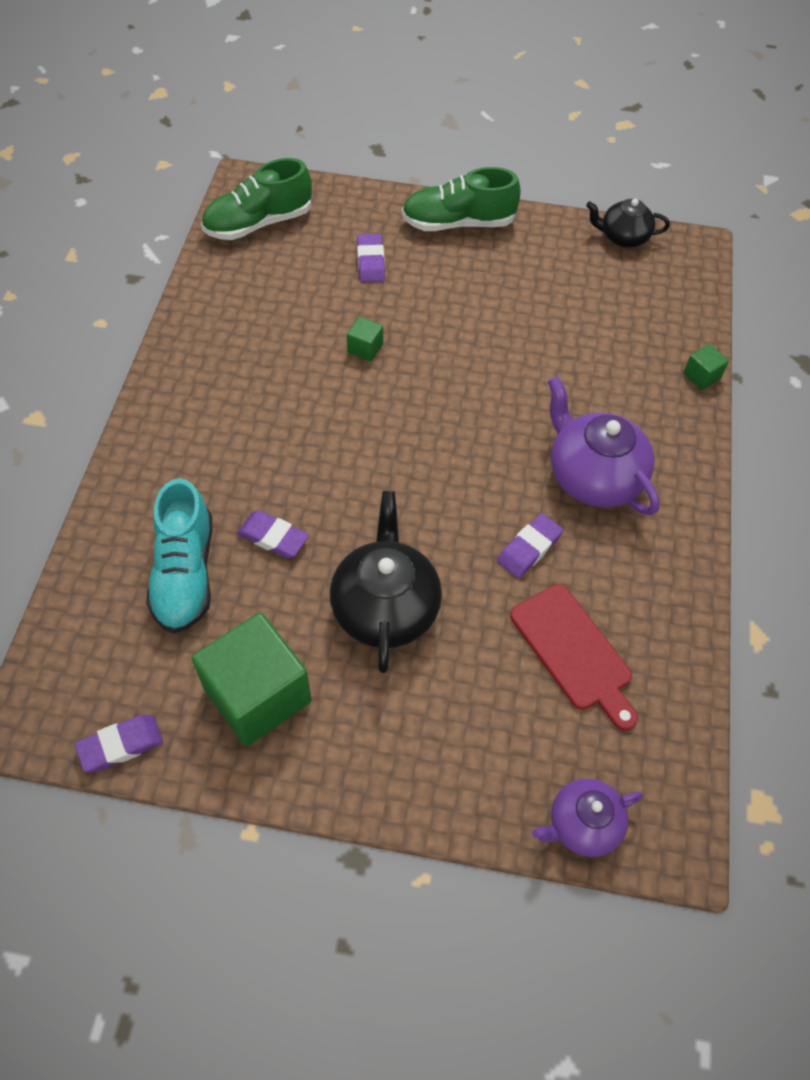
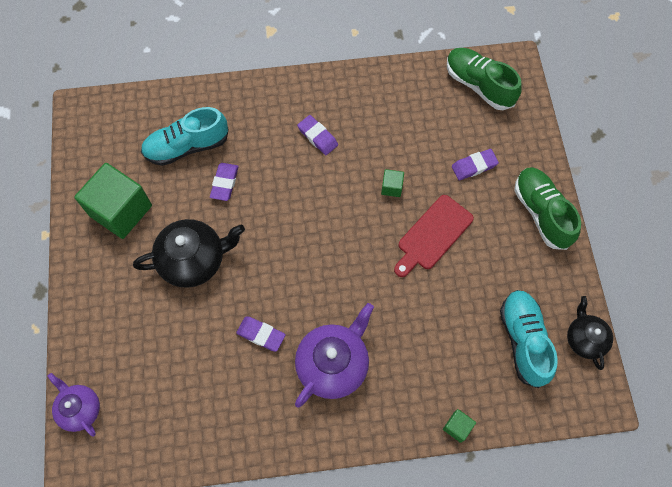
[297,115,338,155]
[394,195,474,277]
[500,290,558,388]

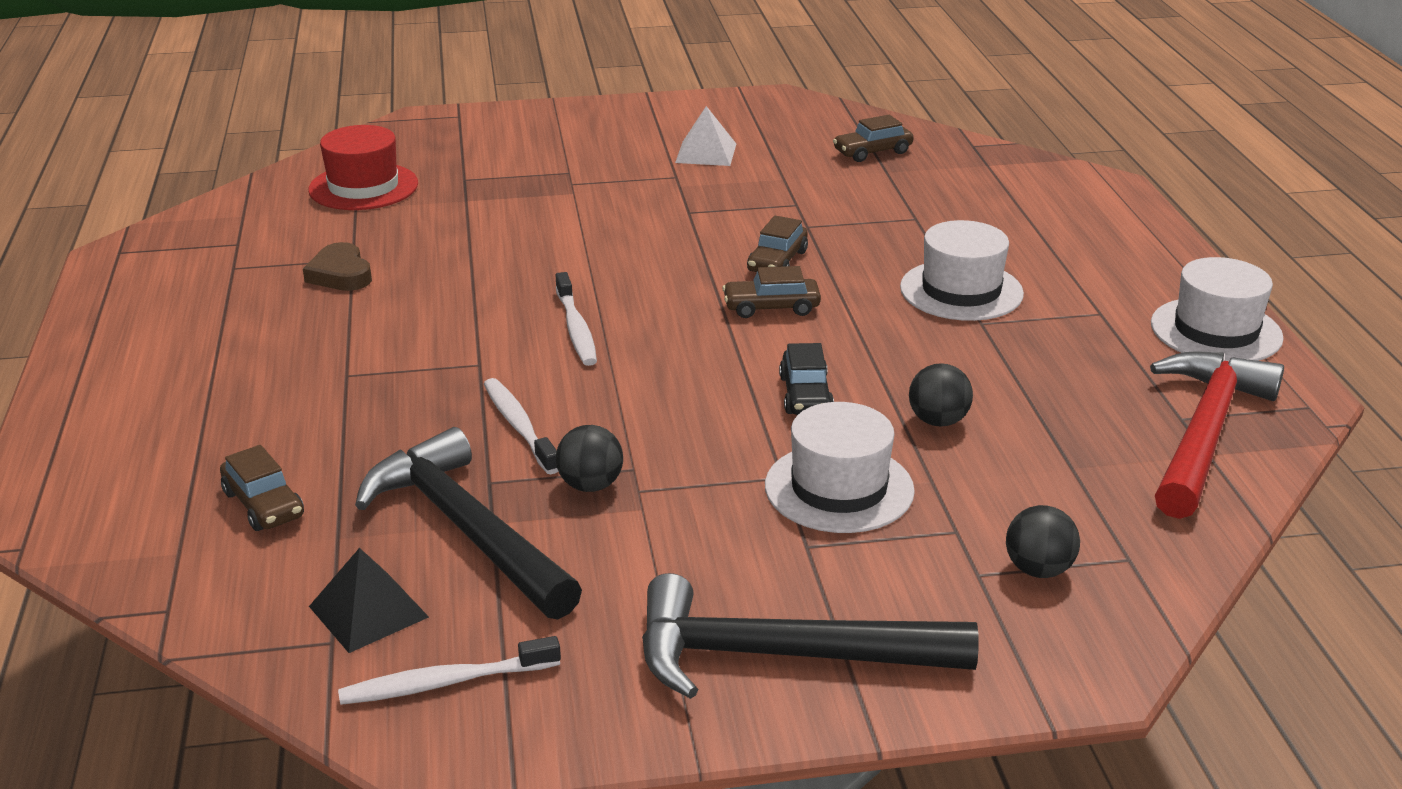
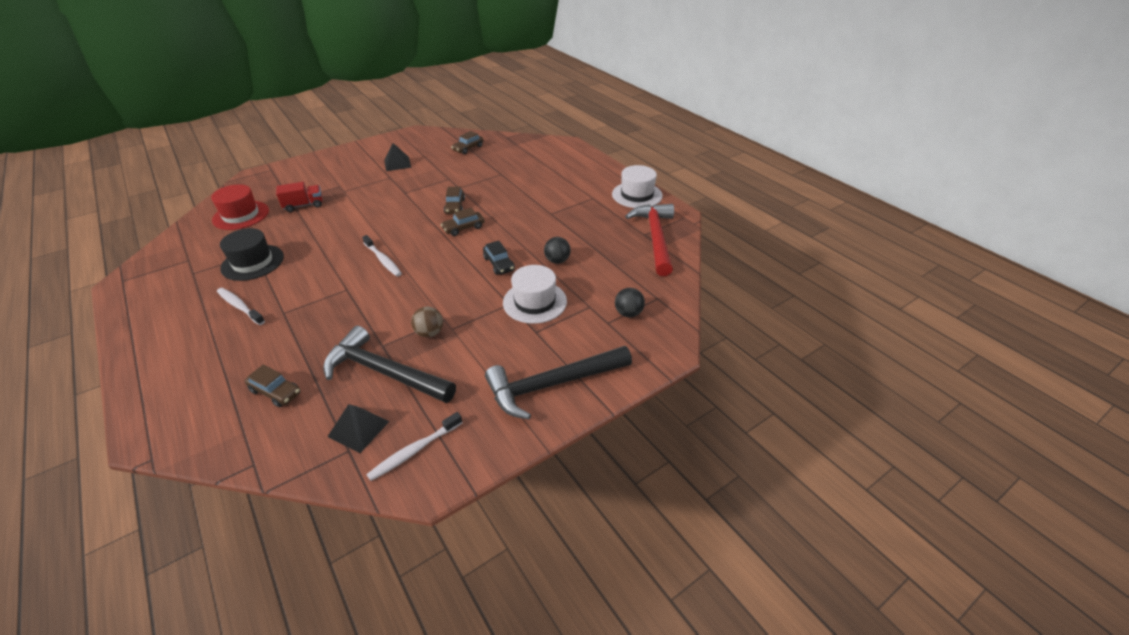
[217,288,265,325]
[220,228,284,281]
[276,182,323,212]
[384,143,411,171]
[411,307,443,337]
[900,220,1024,321] (first image)

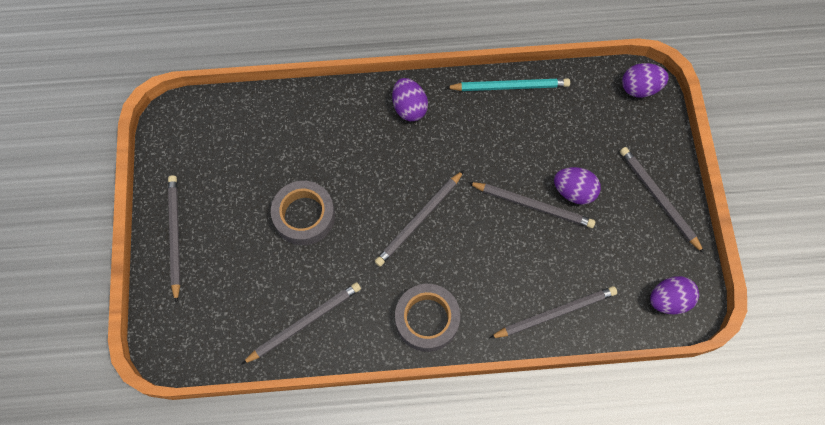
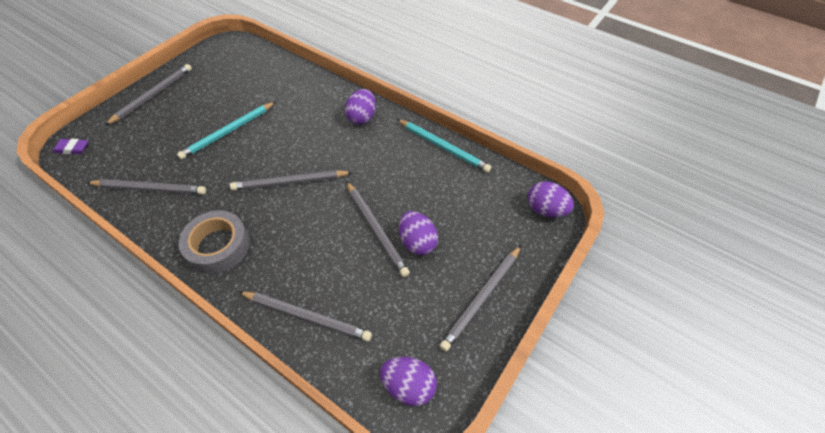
[53,139,89,154]
[177,102,276,160]
[439,245,521,351]

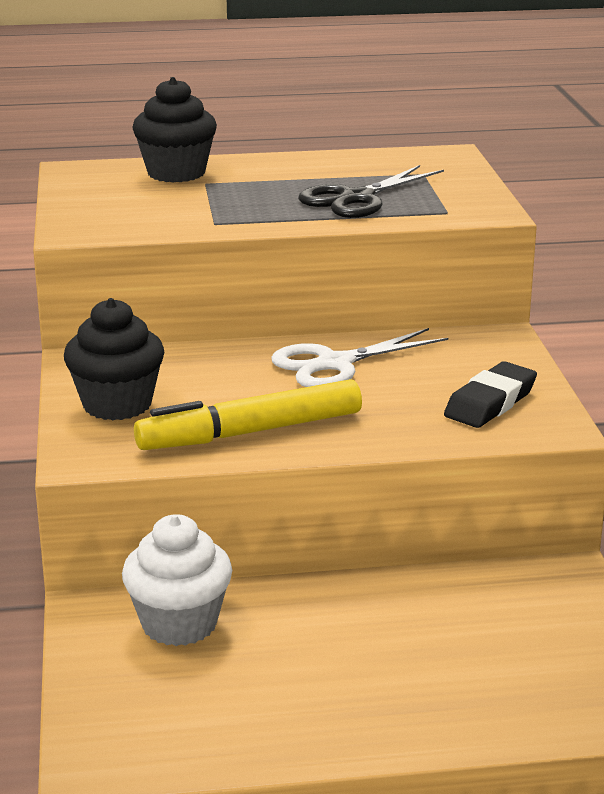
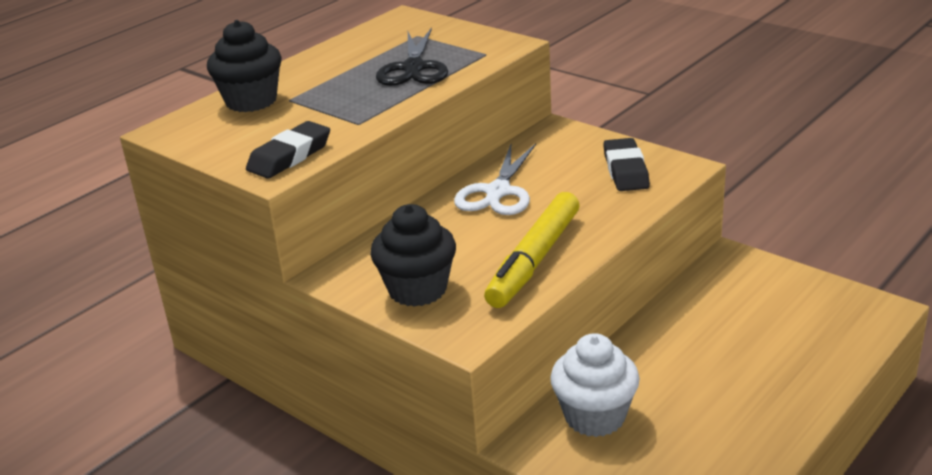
[246,121,330,179]

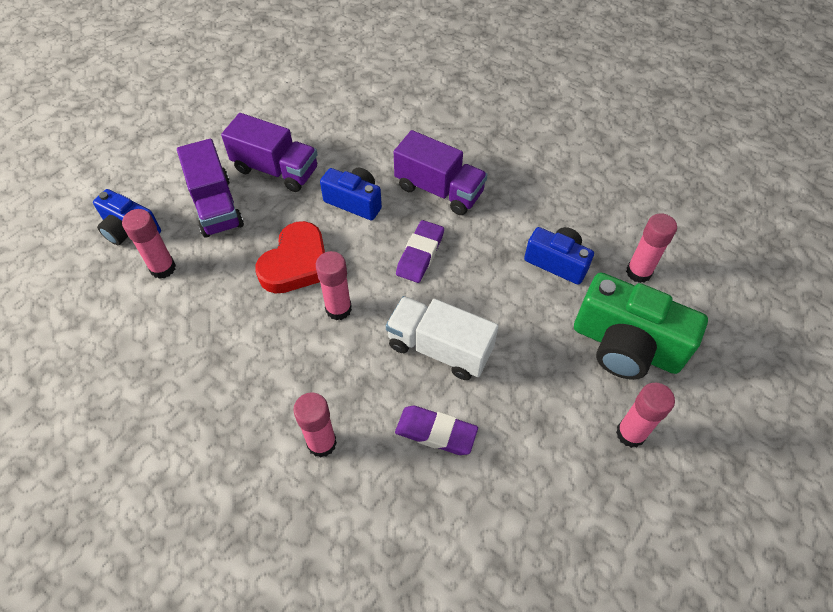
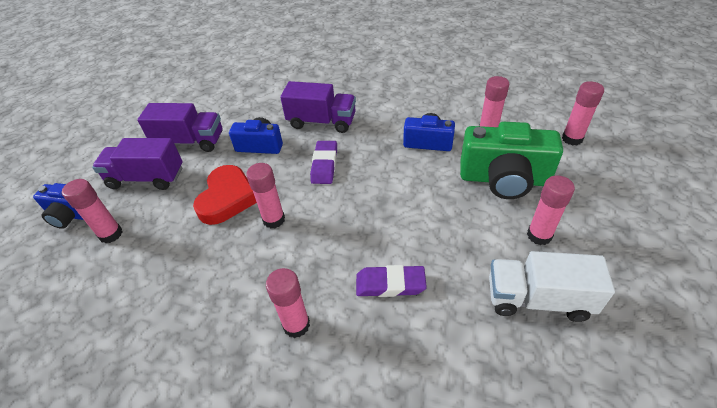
[92,138,183,190]
[489,251,615,322]
[562,81,604,145]

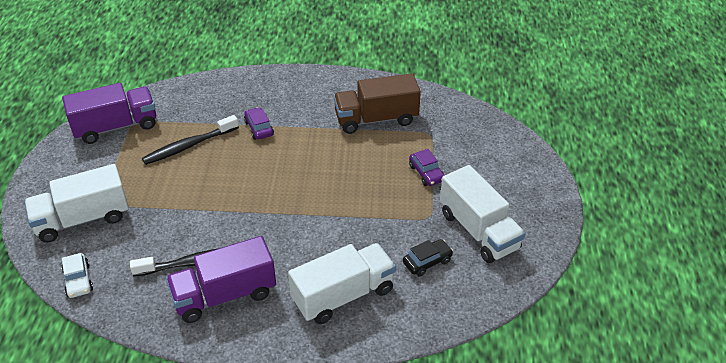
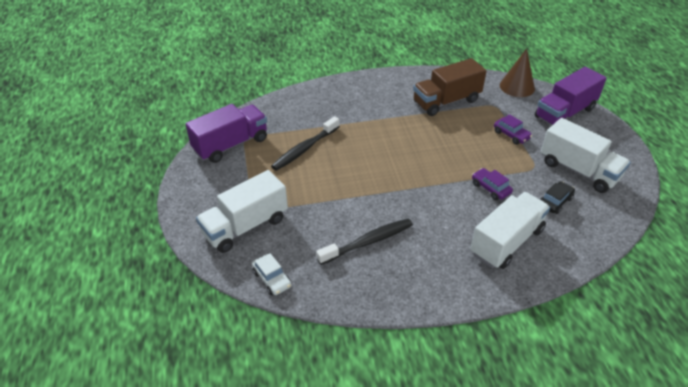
[472,168,513,200]
[500,48,535,97]
[535,67,607,125]

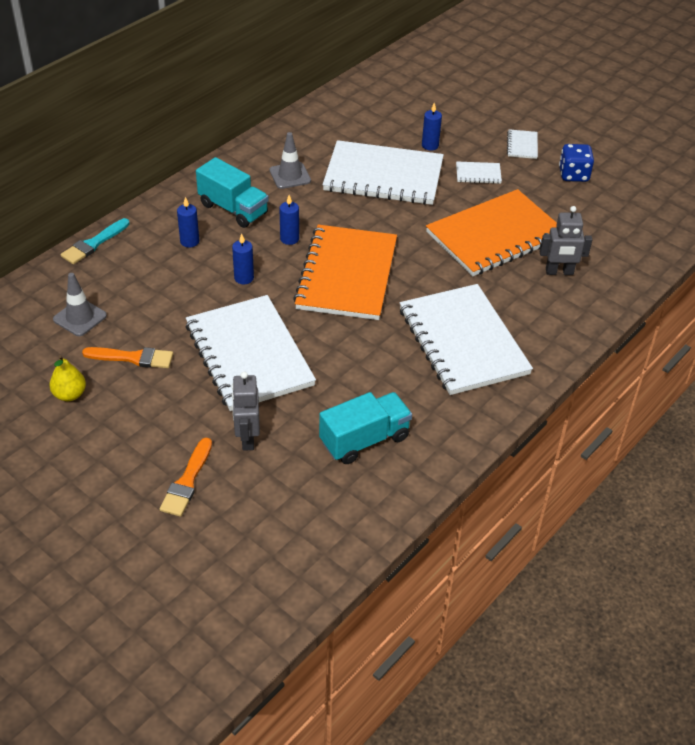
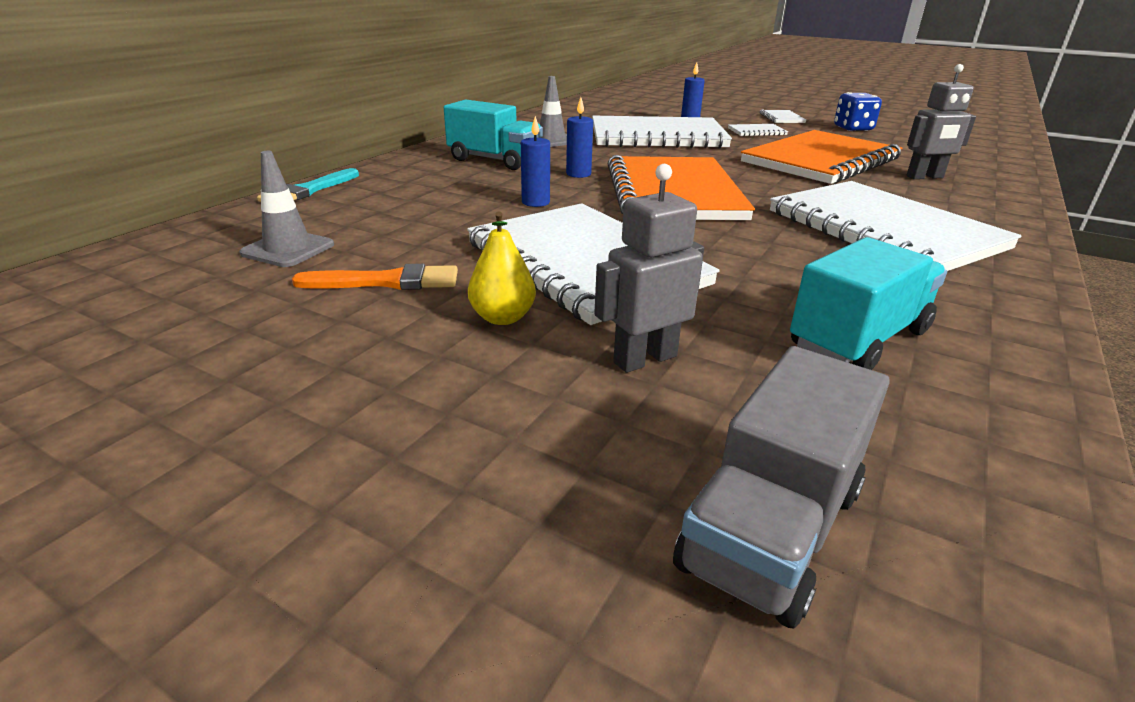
[468,211,536,325]
[594,164,704,373]
[673,346,890,629]
[160,437,212,517] (first image)
[177,197,199,248] (first image)

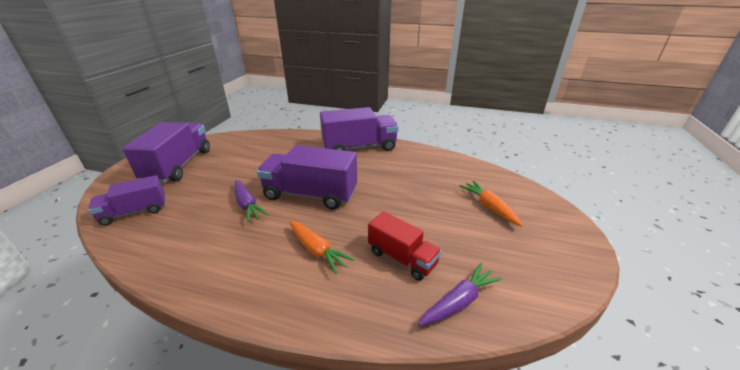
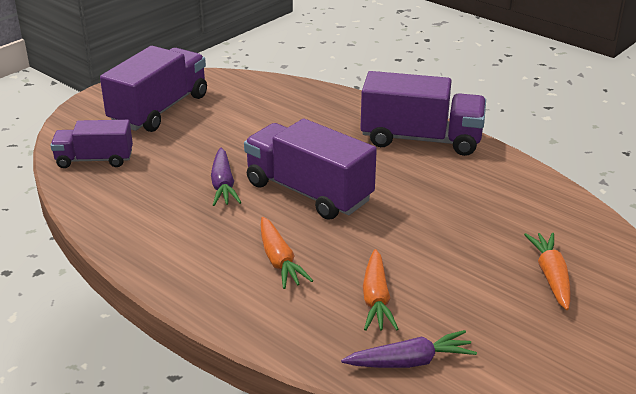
[363,249,398,331]

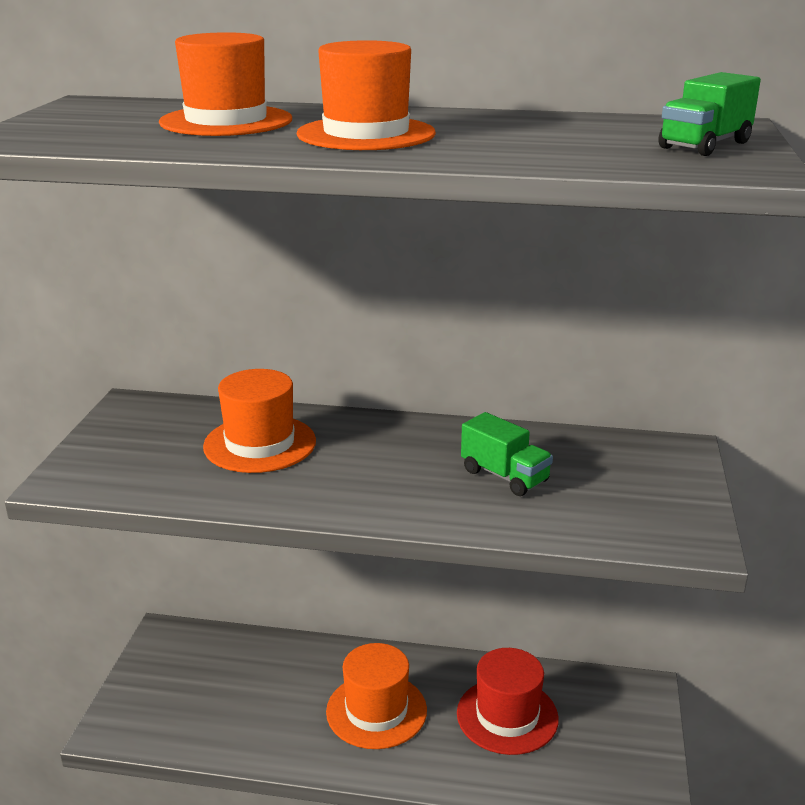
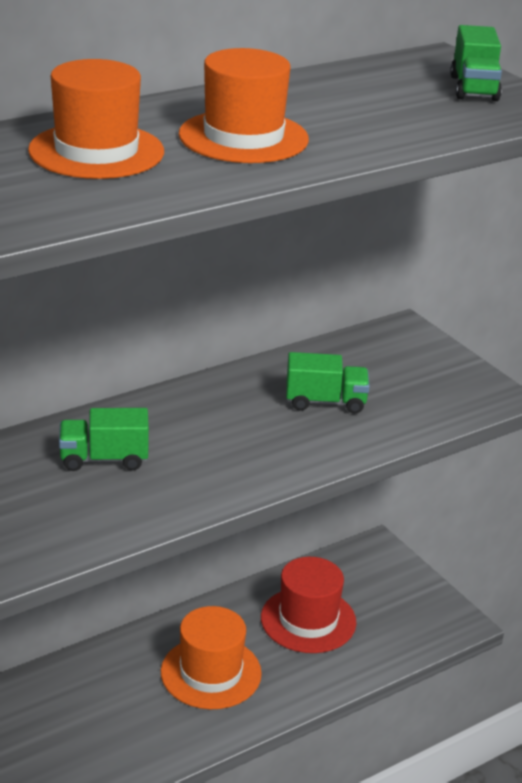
[59,408,149,471]

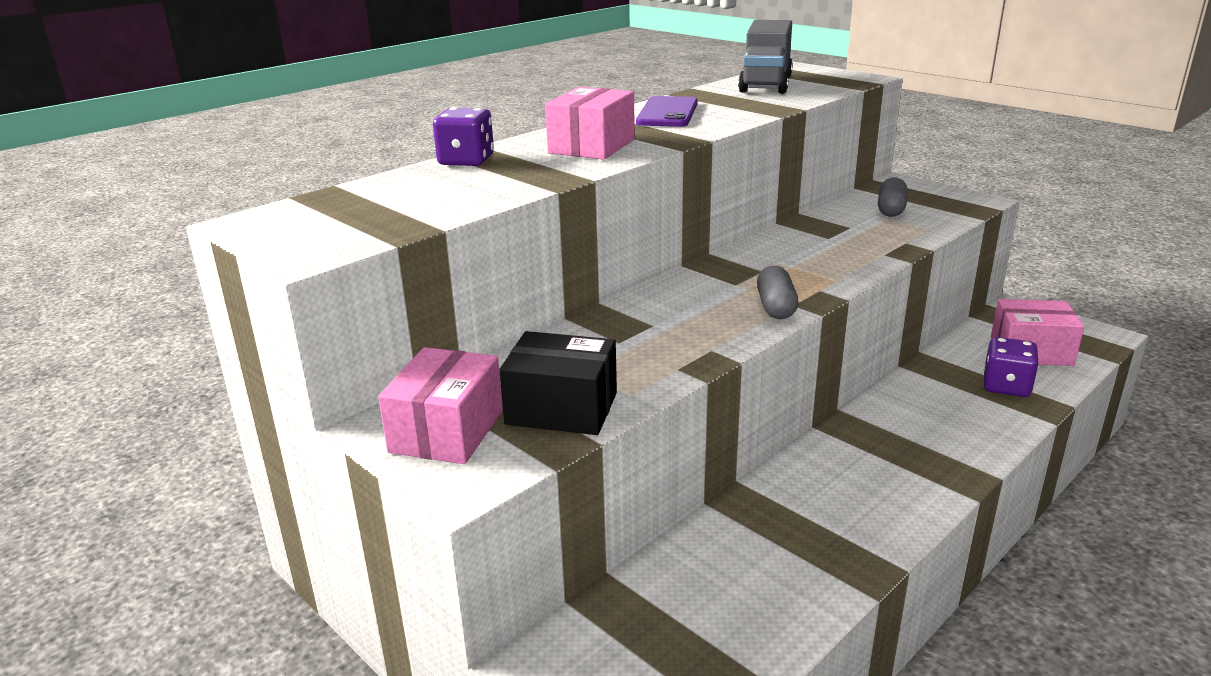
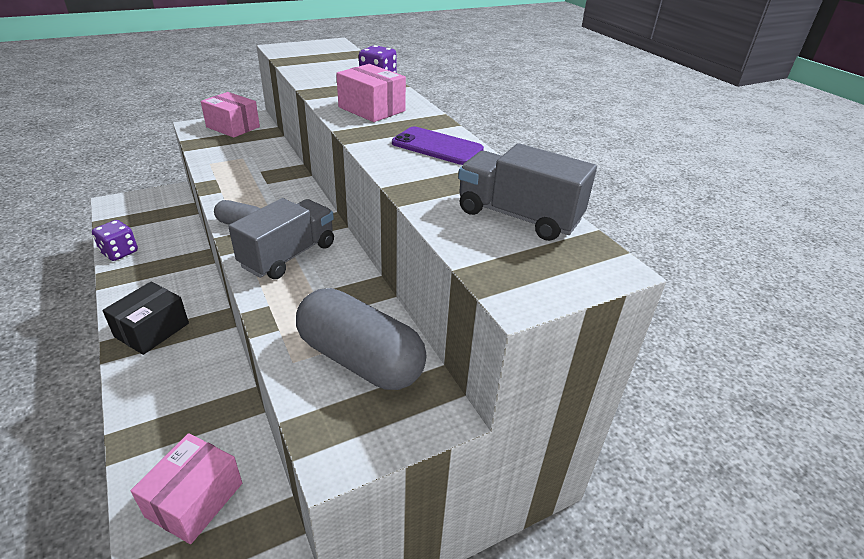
[92,220,138,261]
[102,281,189,355]
[228,198,334,279]
[296,288,427,390]

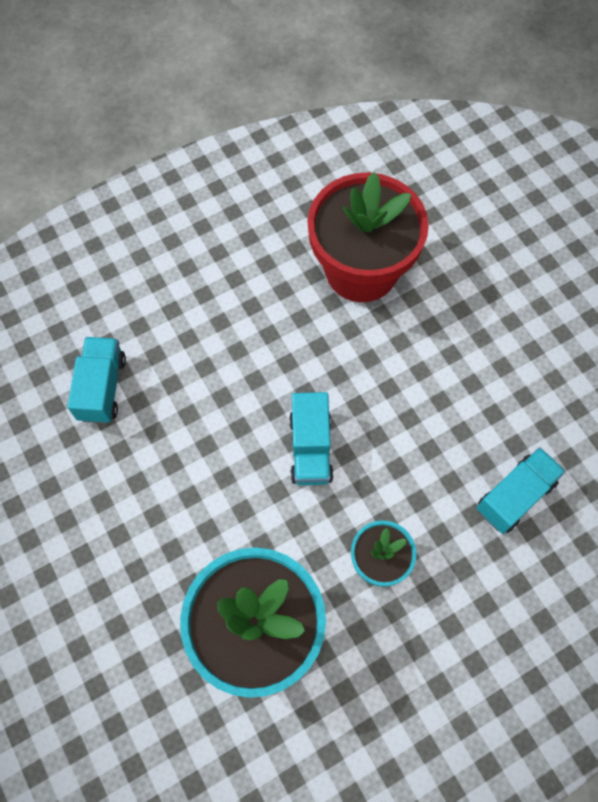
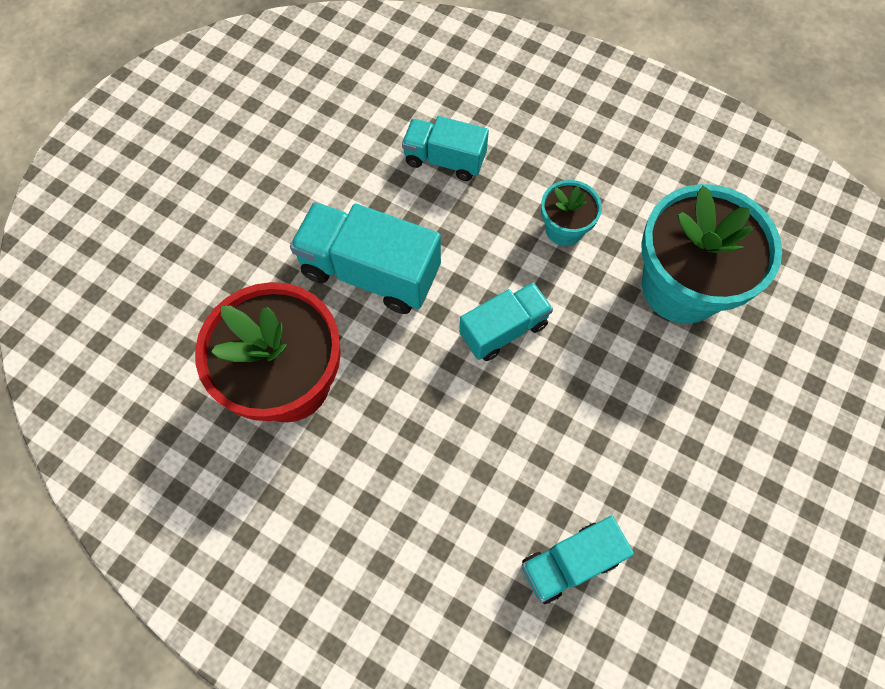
[290,202,441,314]

